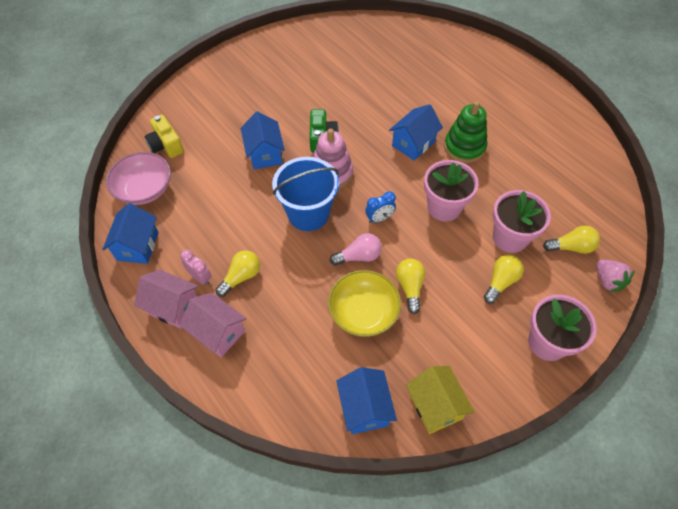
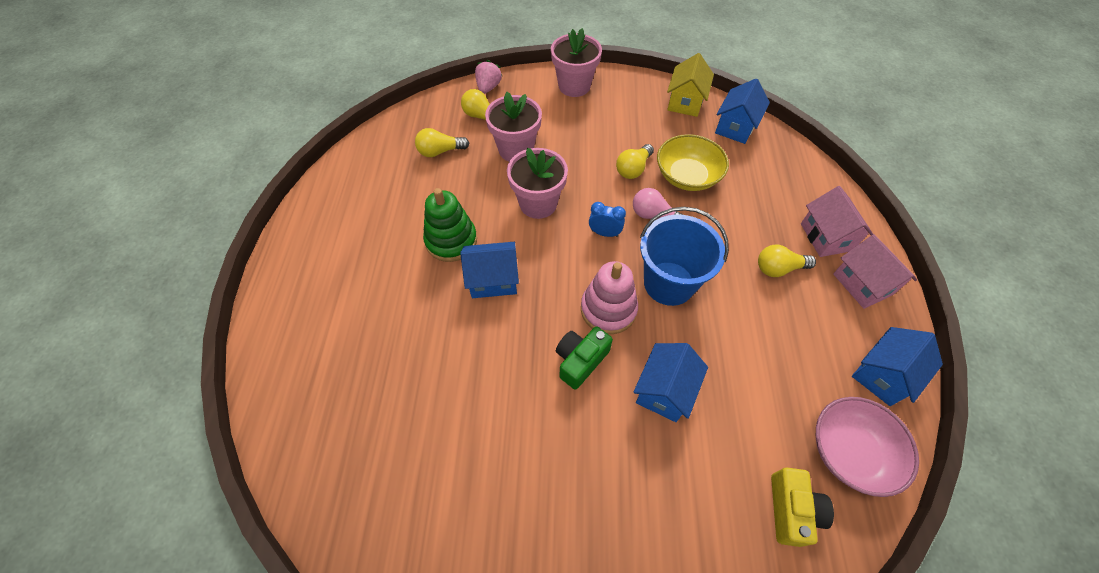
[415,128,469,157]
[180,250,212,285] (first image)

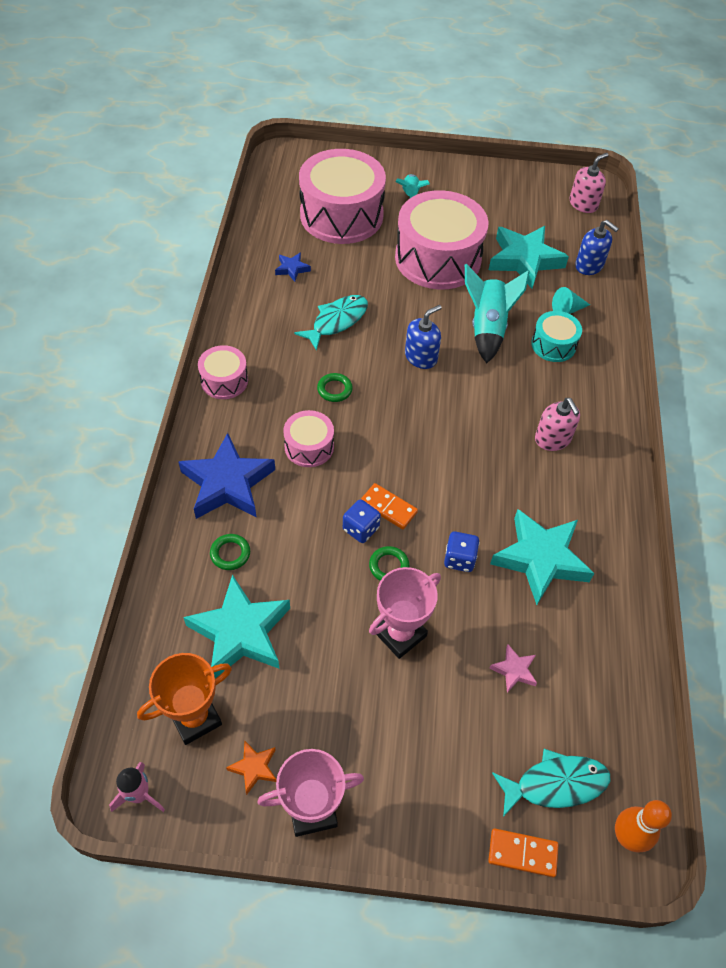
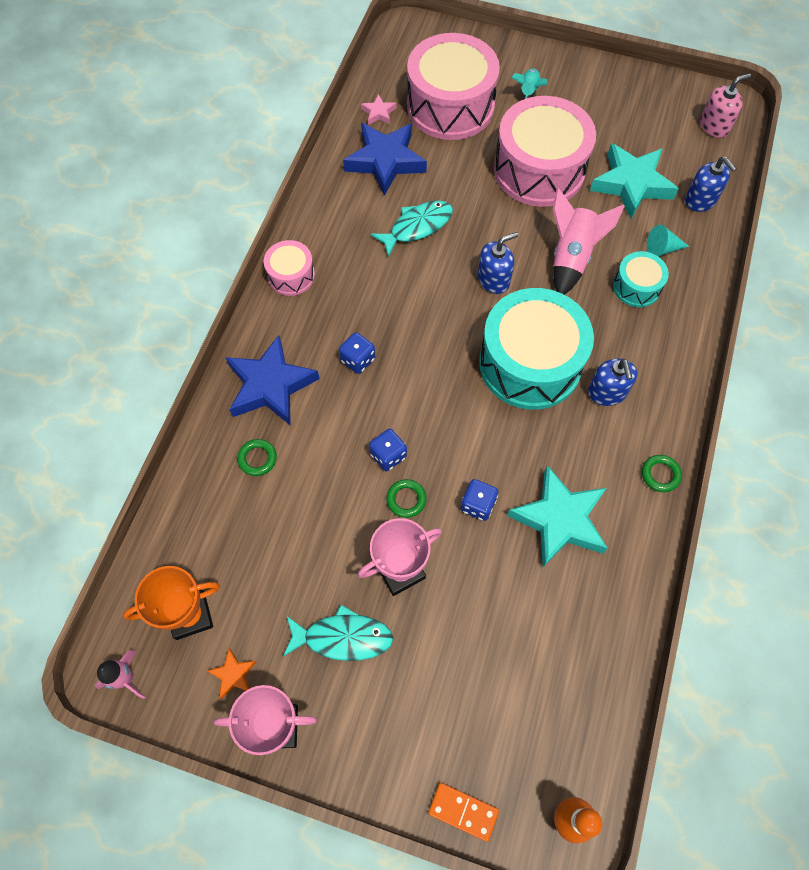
[283,605,393,661]
[339,332,375,374]
[343,123,427,196]
[361,94,396,125]
[479,288,594,410]
[553,188,624,295]
[588,359,637,406]
[642,455,682,492]
[183,575,290,678] (first image)
[361,483,418,529] (first image)

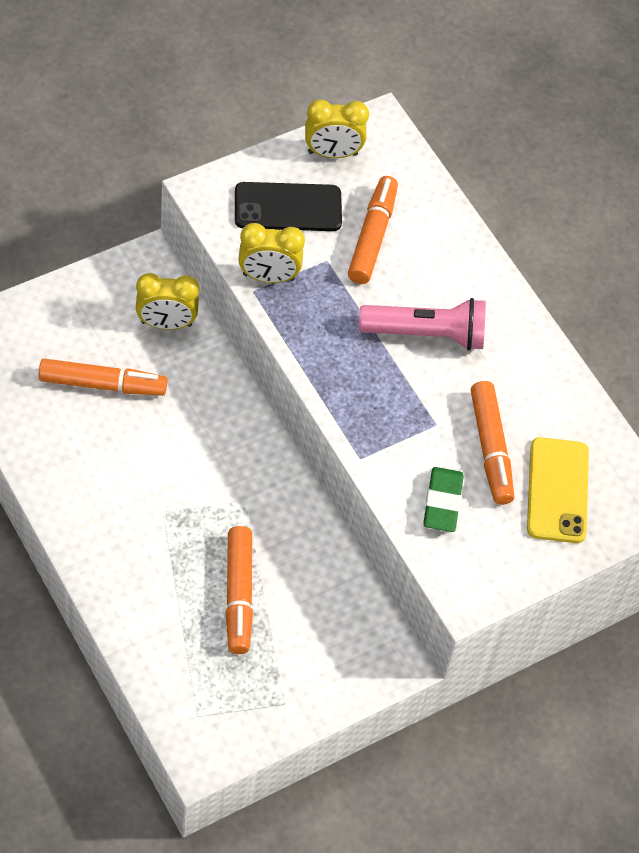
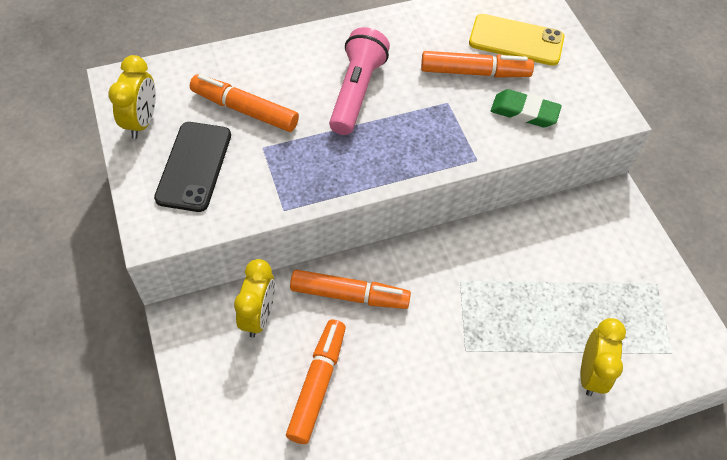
[290,270,411,309]
[581,318,626,396]

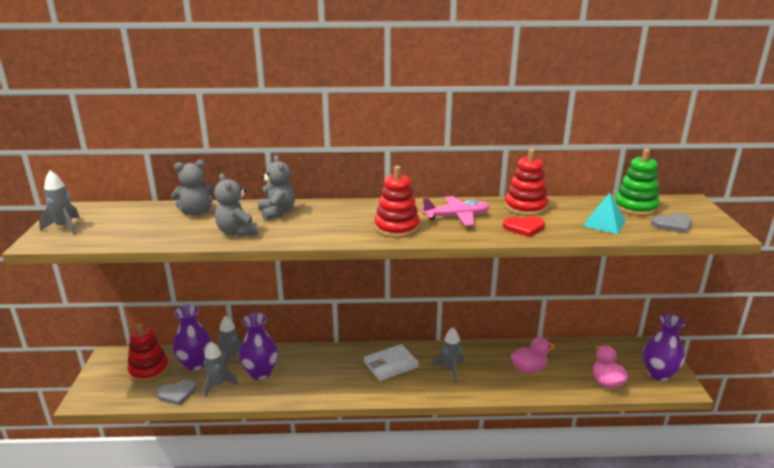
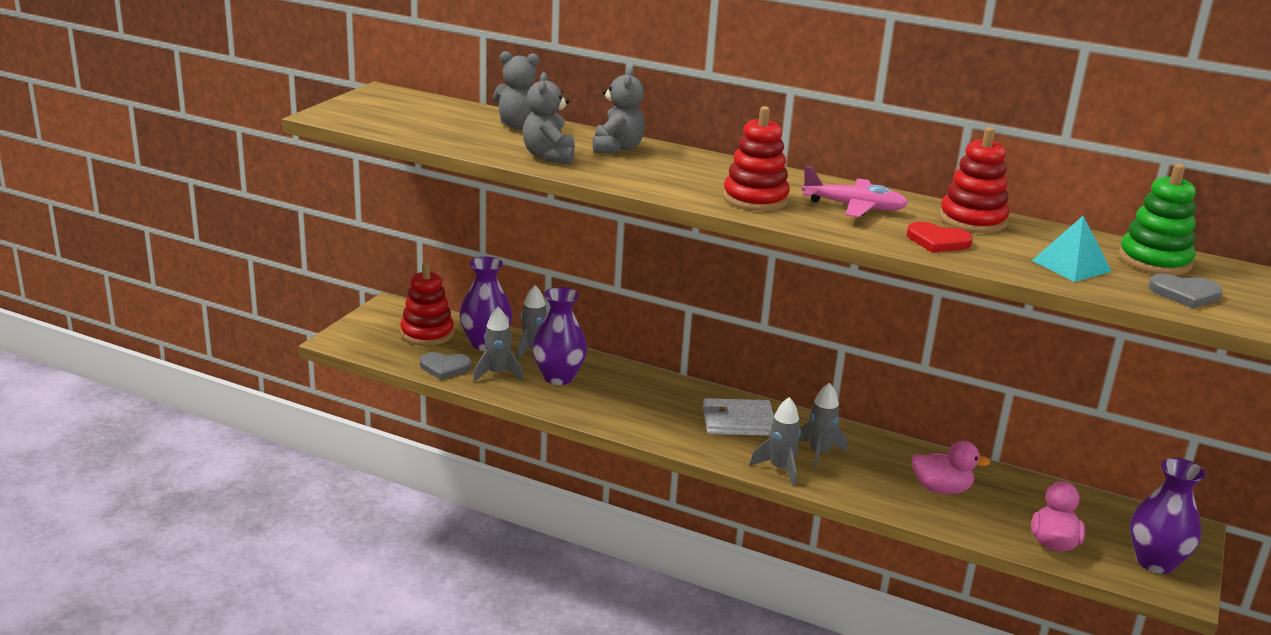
[749,397,801,486]

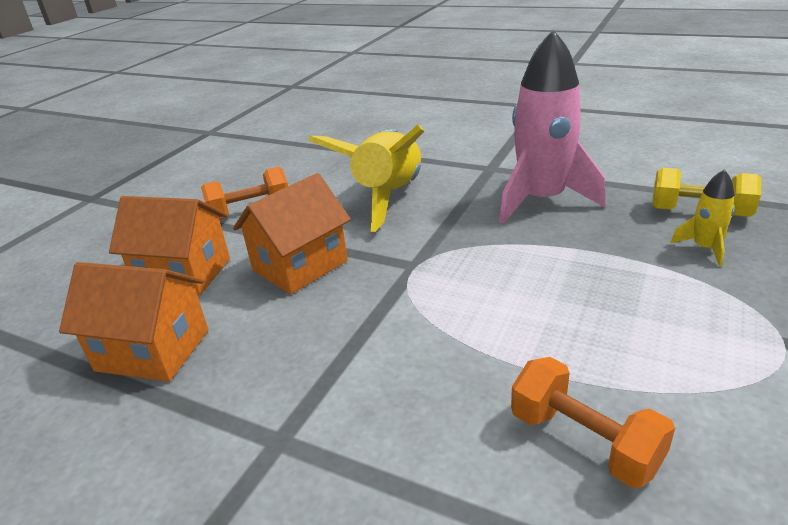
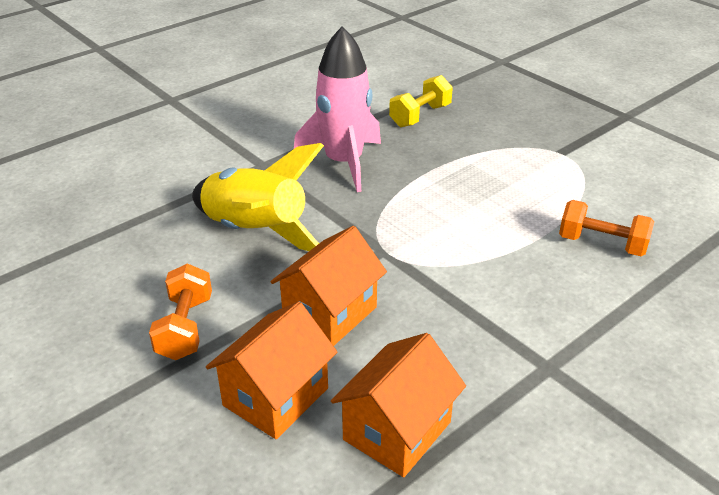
[270,226,387,346]
[559,200,654,256]
[670,169,735,267] (first image)

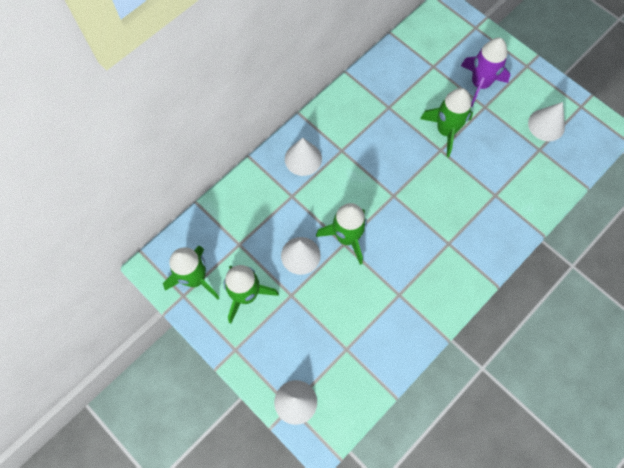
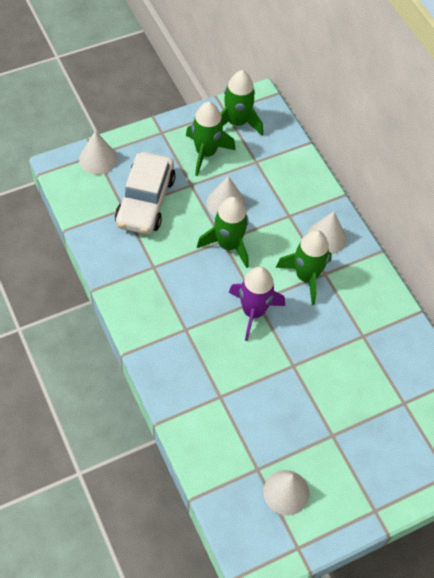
[115,152,176,234]
[229,266,285,341]
[276,230,332,305]

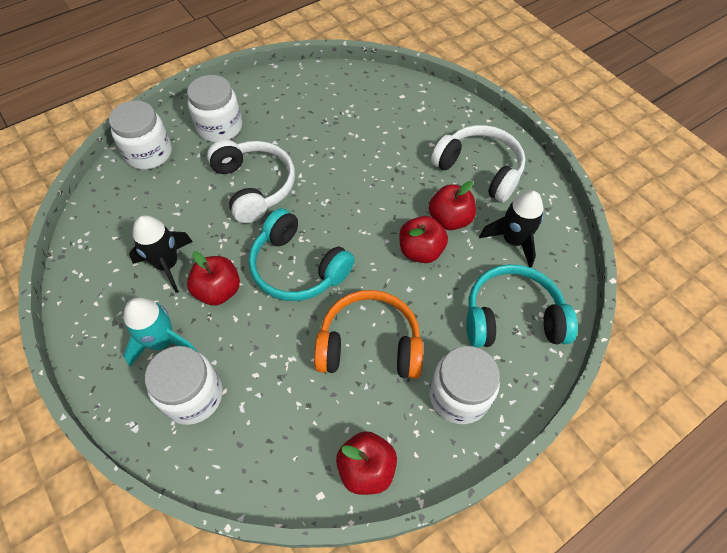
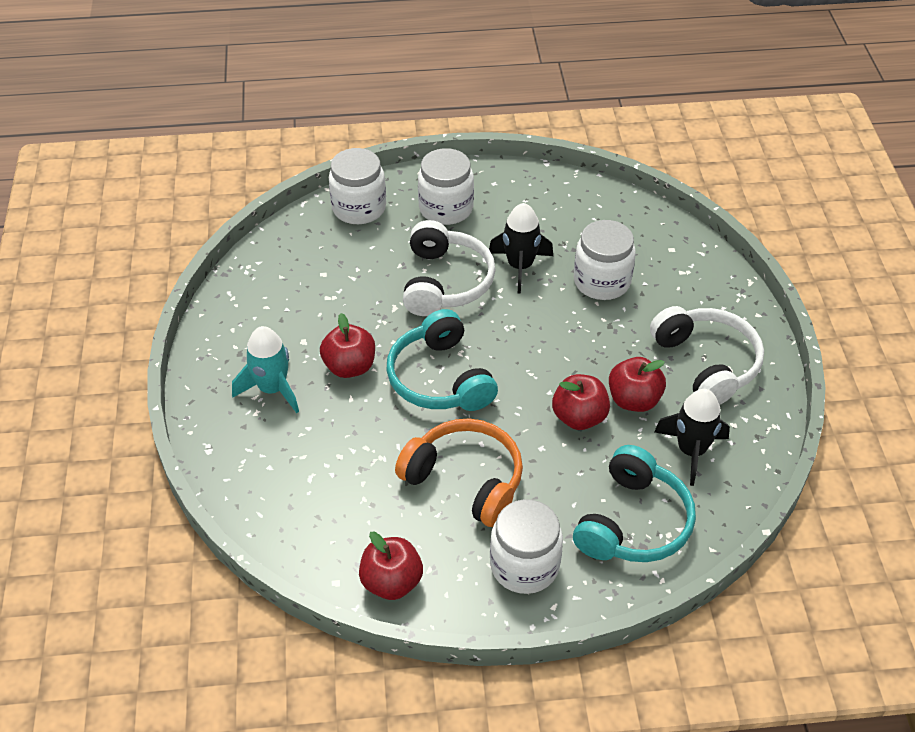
[489,203,553,294]
[573,445,696,562]
[574,220,636,300]

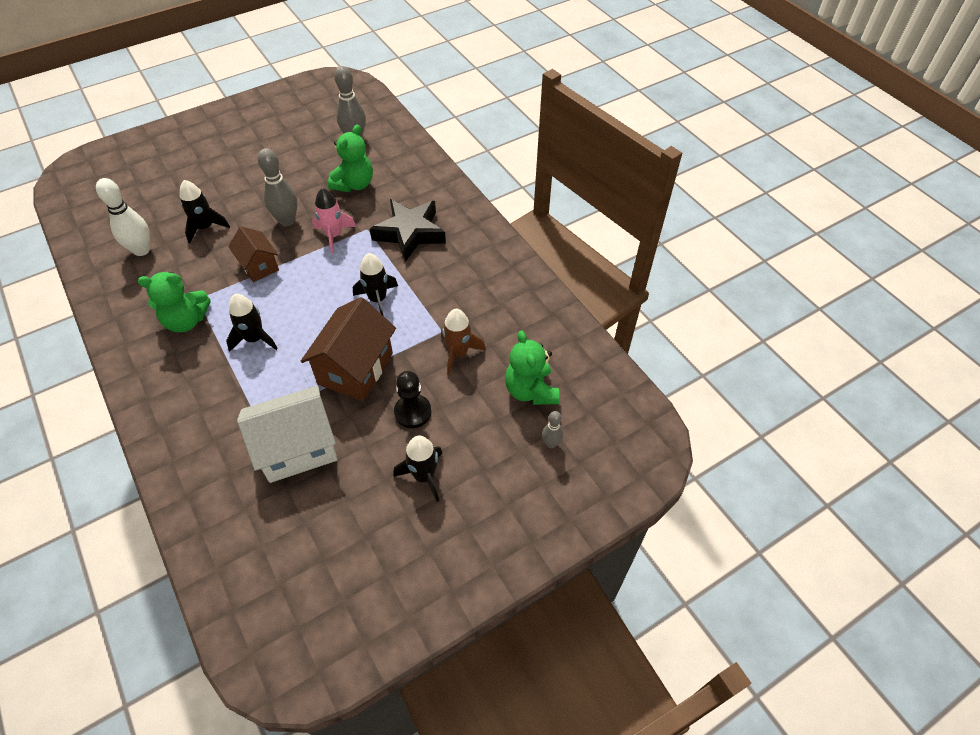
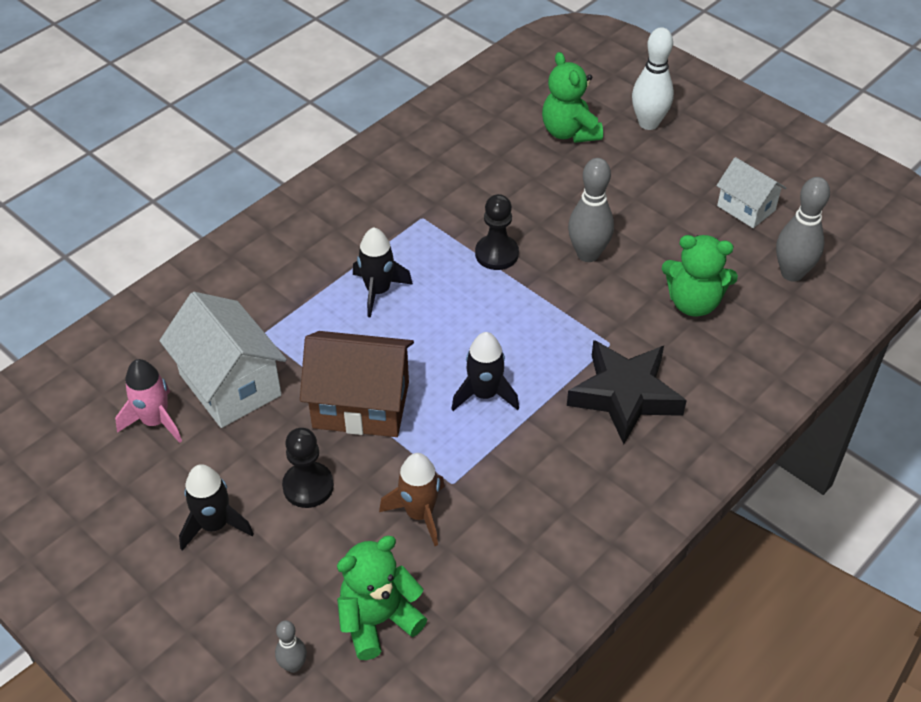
[115,359,182,443]
[475,194,519,270]
[542,52,603,143]
[632,27,674,130]
[716,157,786,228]
[180,180,230,244] (first image)

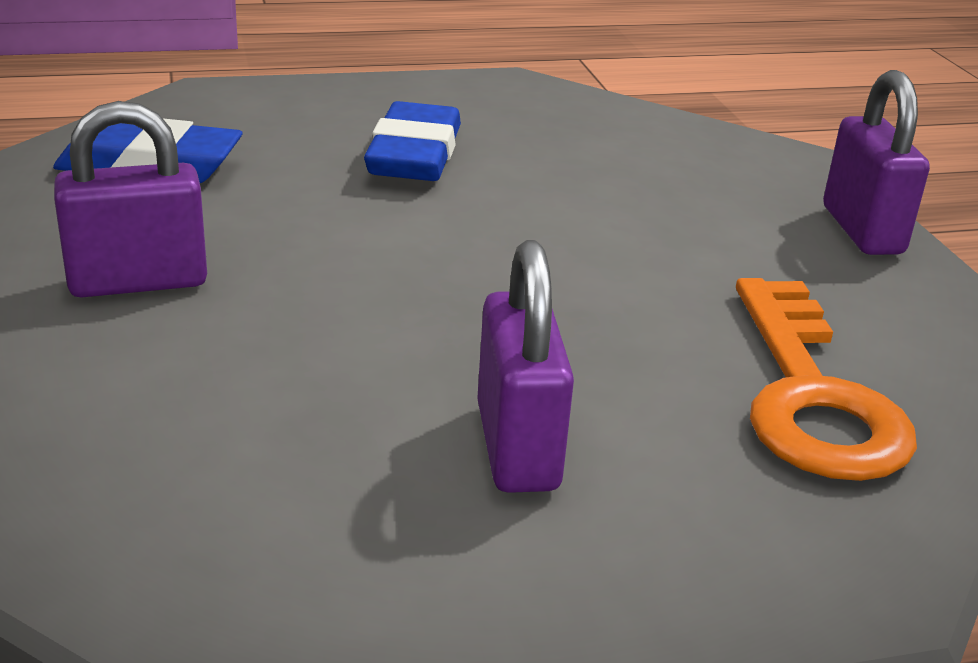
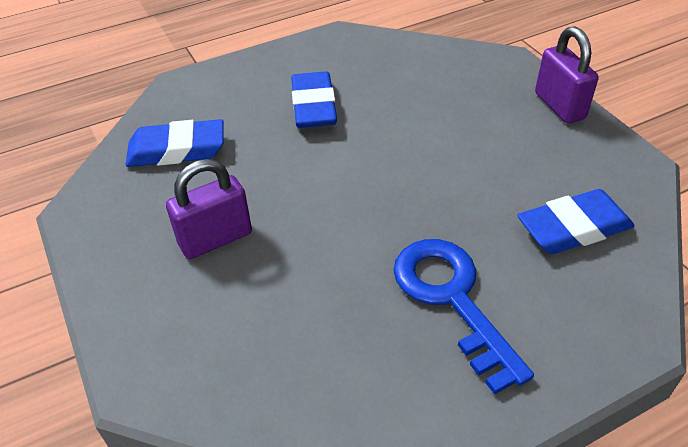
[393,239,534,395]
[517,189,634,254]

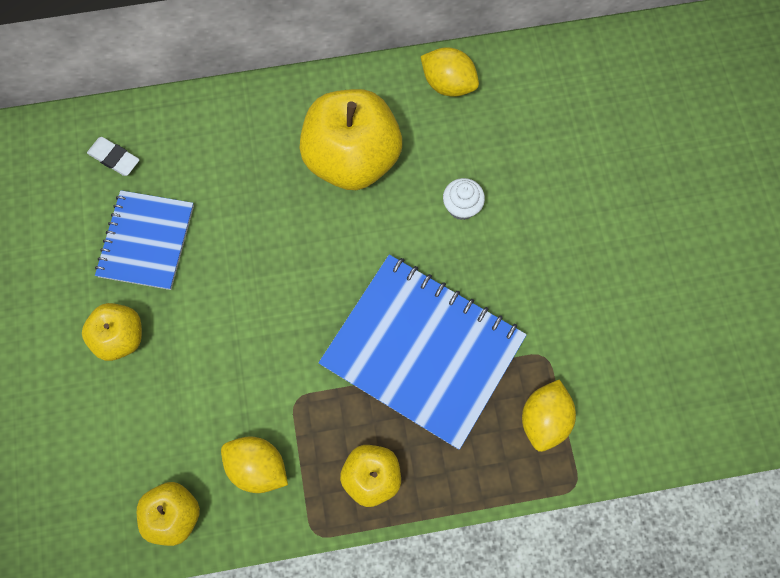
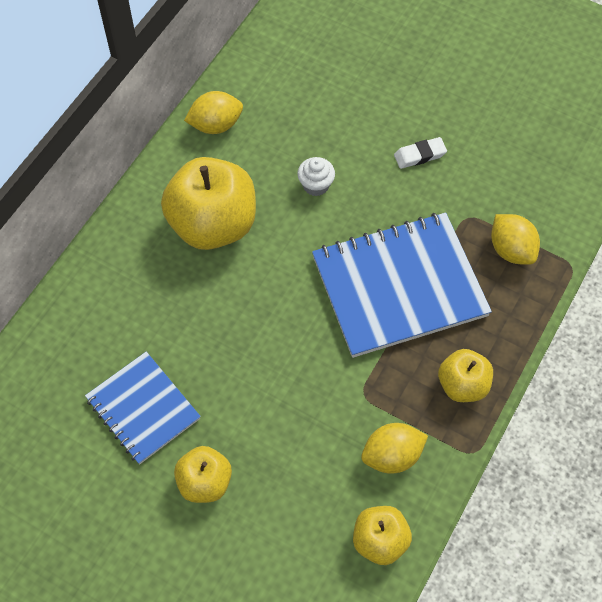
[394,137,447,169]

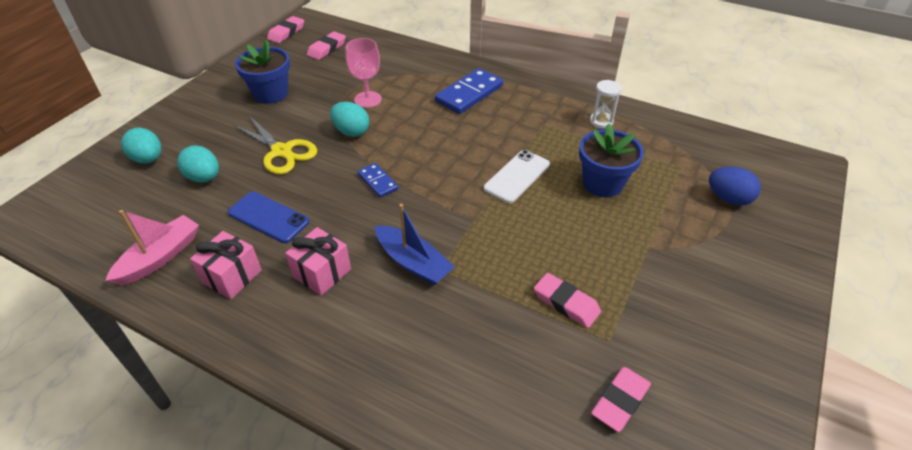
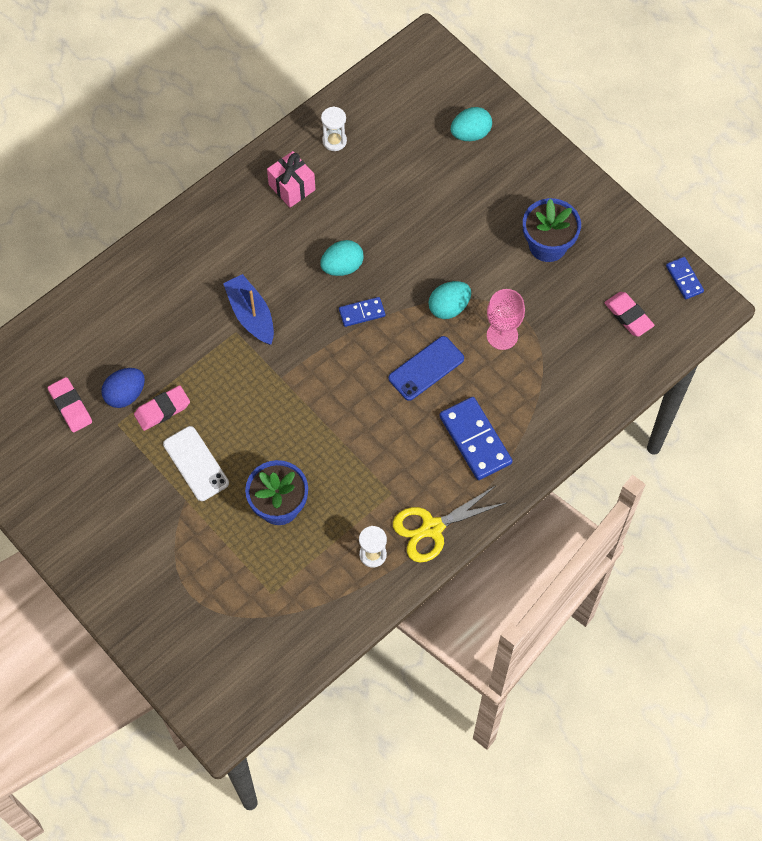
[101,368,145,408]
[163,426,229,501]
[223,274,274,345]
[320,240,364,276]
[321,106,347,151]
[388,336,464,401]
[393,486,506,562]
[666,257,704,299]
[285,227,351,296] (first image)

